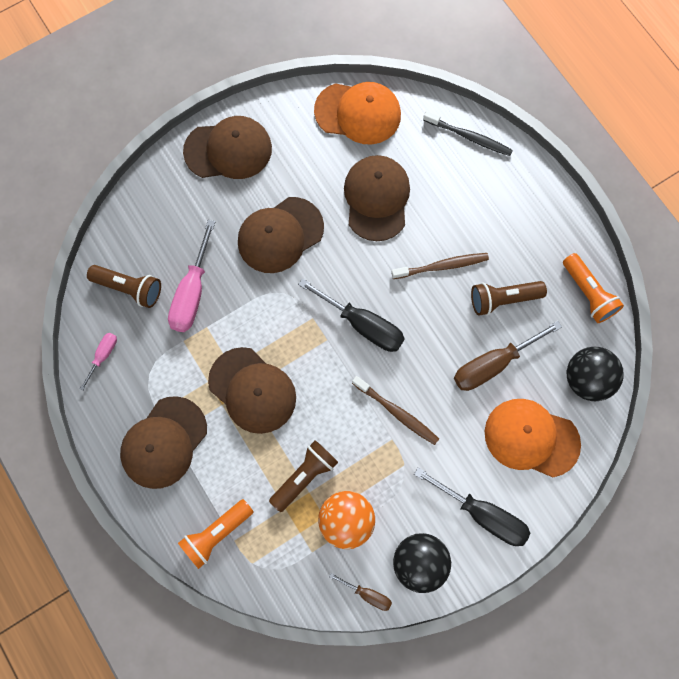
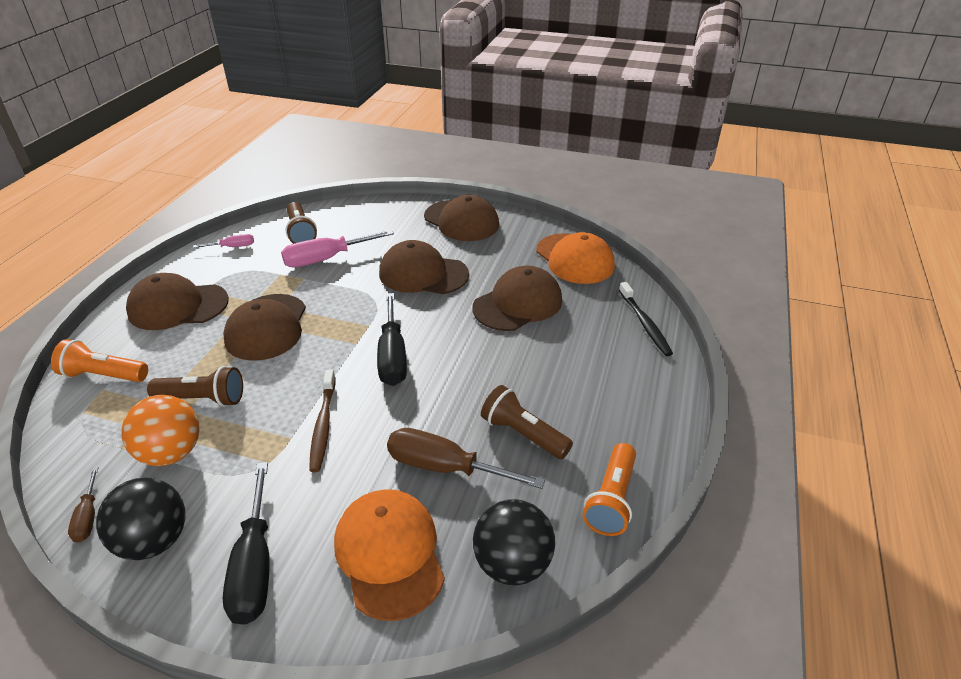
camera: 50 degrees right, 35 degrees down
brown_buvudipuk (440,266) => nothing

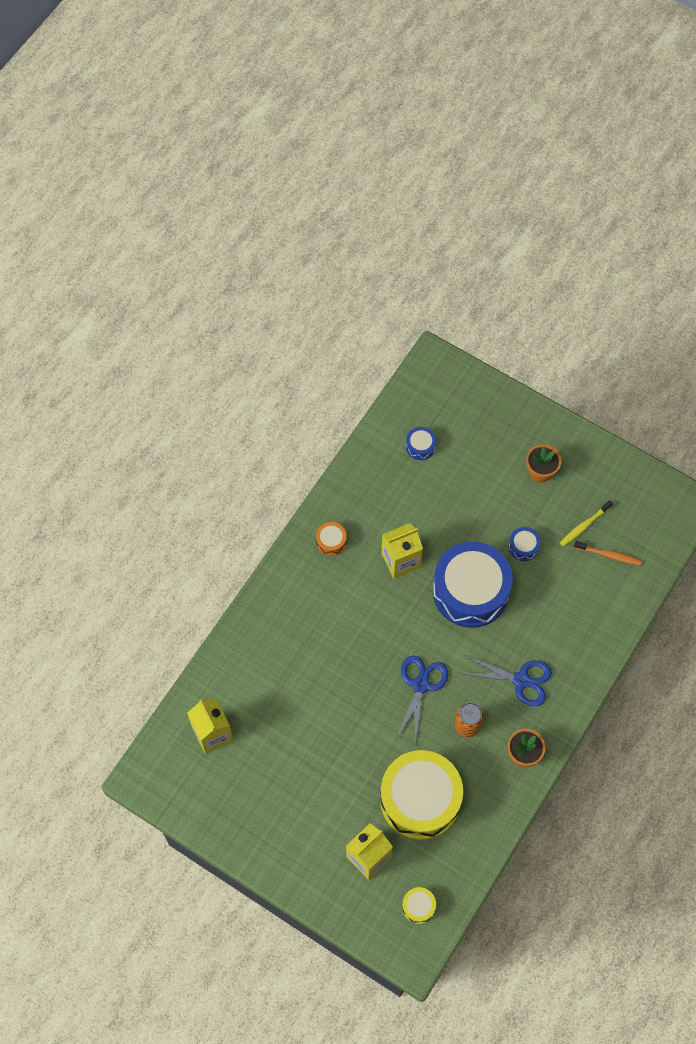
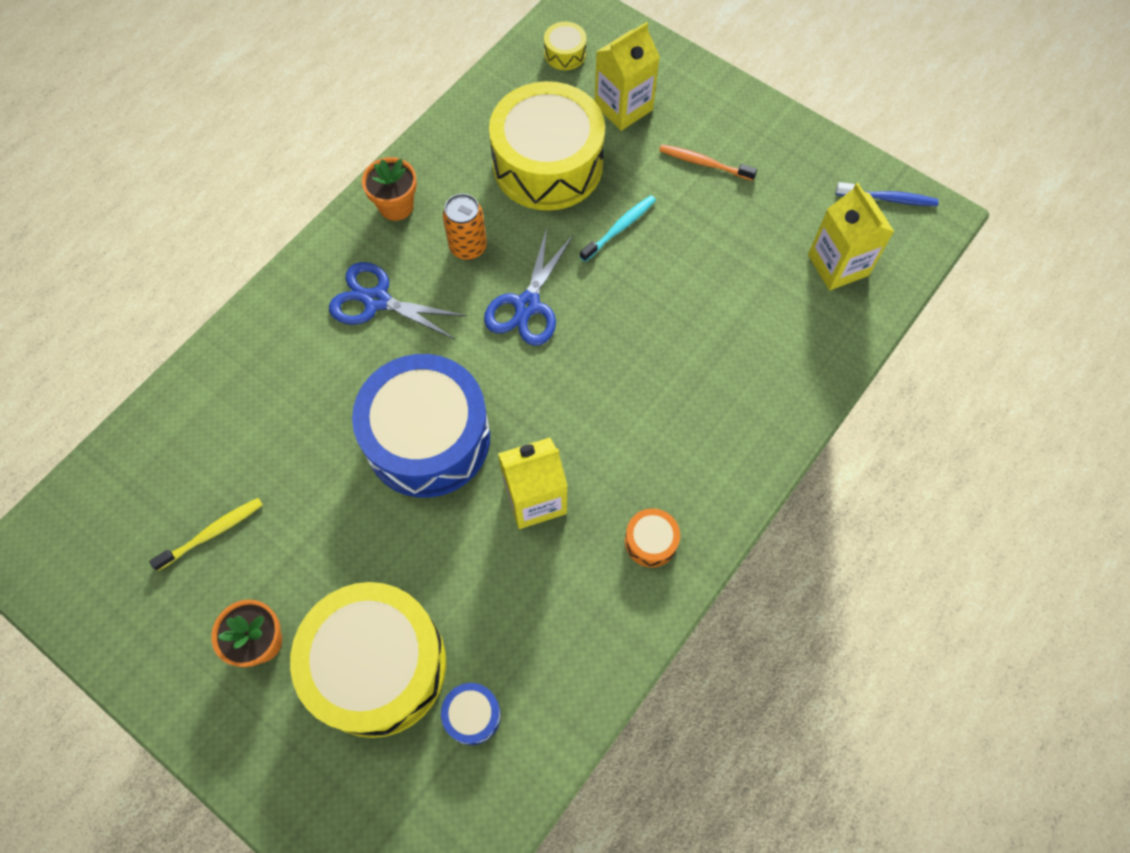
camera: 175 degrees left, 0 degrees up
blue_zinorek (524,544) => nothing
orange_buvudipuk (608,553) => orange_buvudipuk (708,162), move
nothing => blue_buvudipuk (887,194)
nothing => turquoise_buvudipuk (618,228)
nothing => yellow_zinorek (368,660)

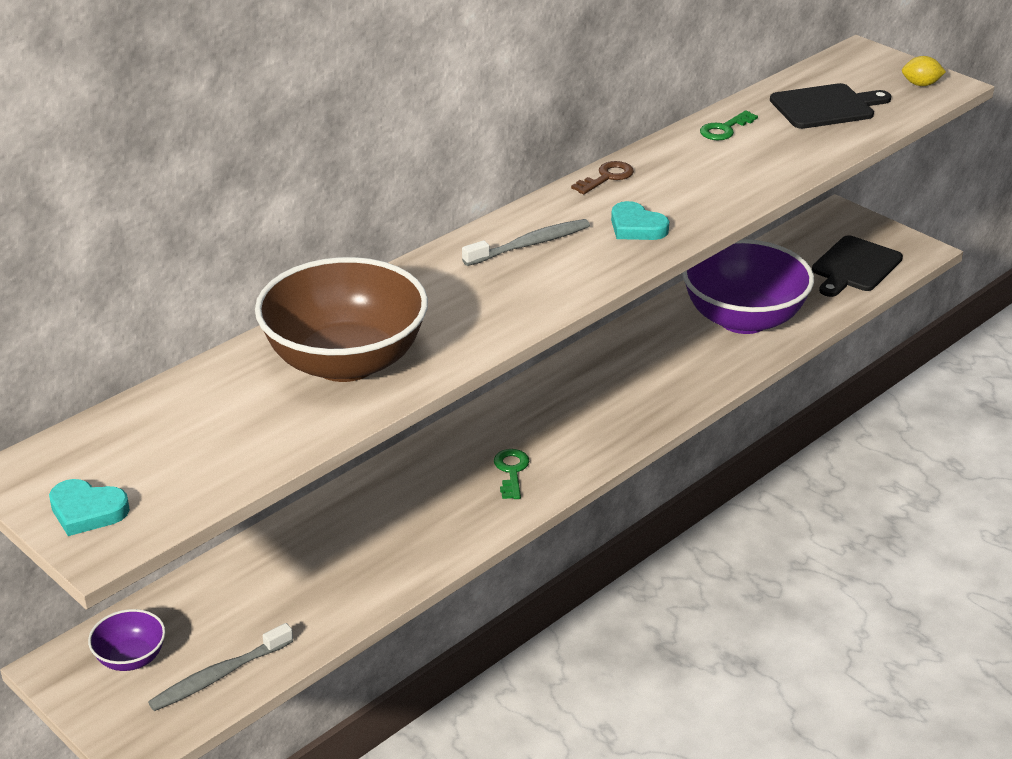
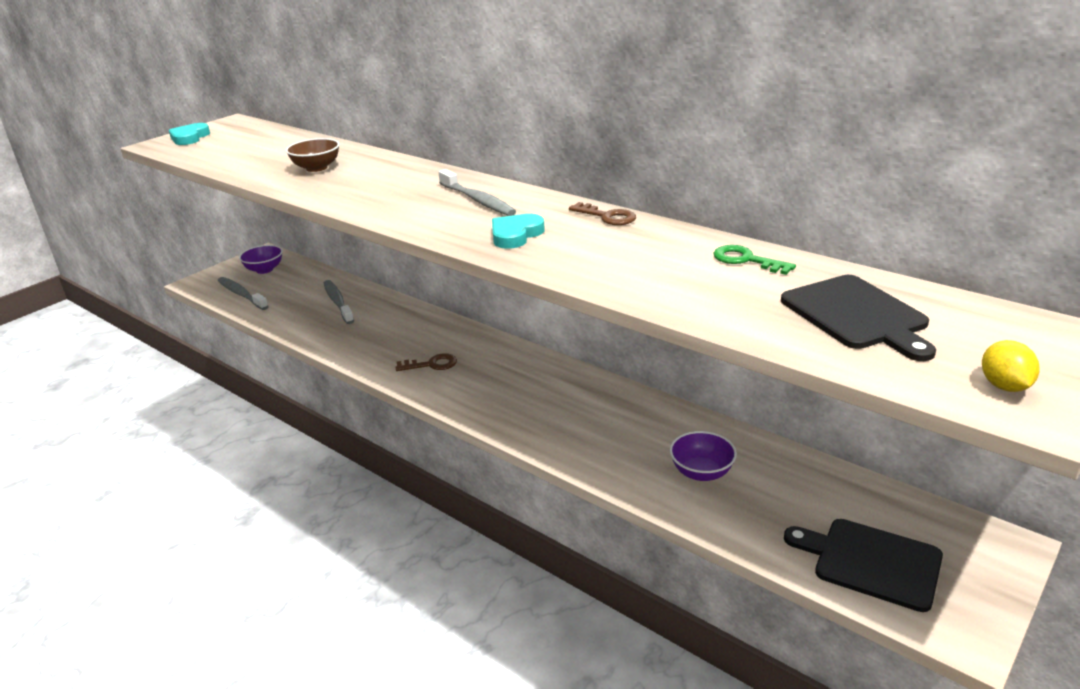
camera: 85 degrees right, 5 degrees down
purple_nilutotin (748,286) => purple_nilutotin (703,456), x0.45
brown_nilutotin (341,319) => brown_nilutotin (313,155), x0.45
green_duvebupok (512,474) => brown_duvebupok (426,362)
nothing => grey_buvudipuk (339,302)

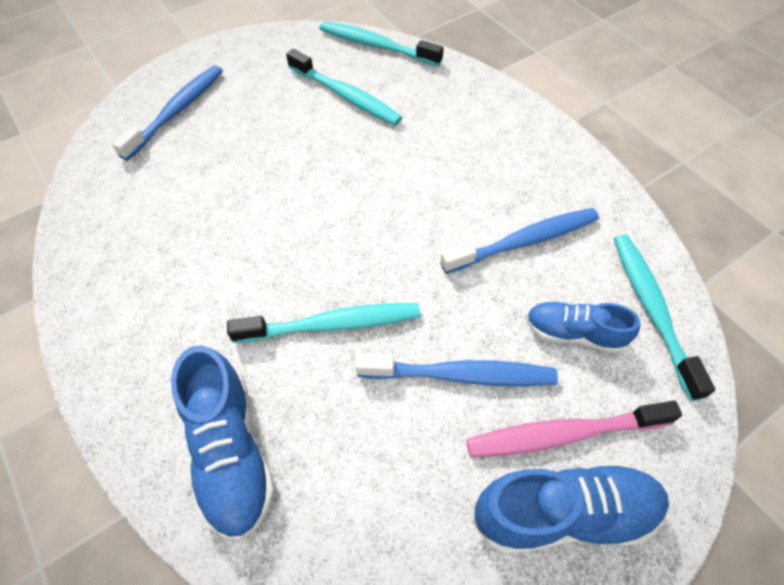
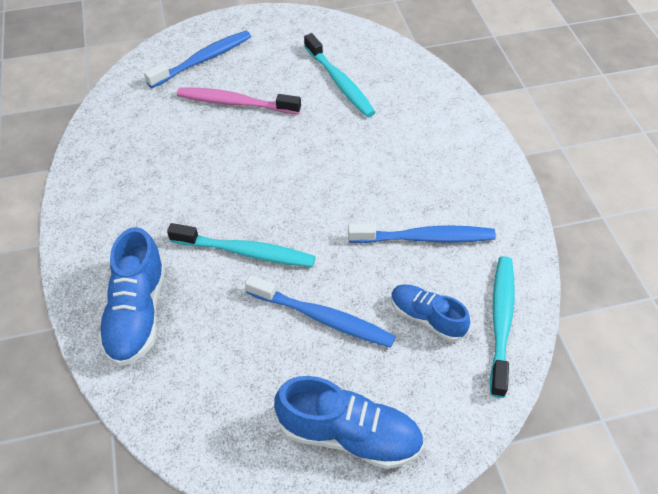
camera: 20 degrees right, 5 degrees down
turquoise_buvudipuk (381,43) => nothing
pink_buvudipuk (574,428) => pink_buvudipuk (239,100), move

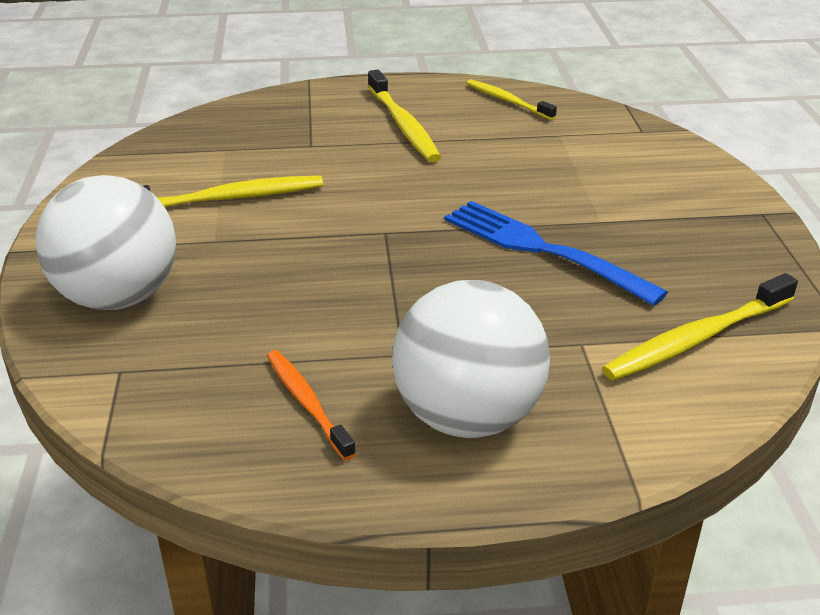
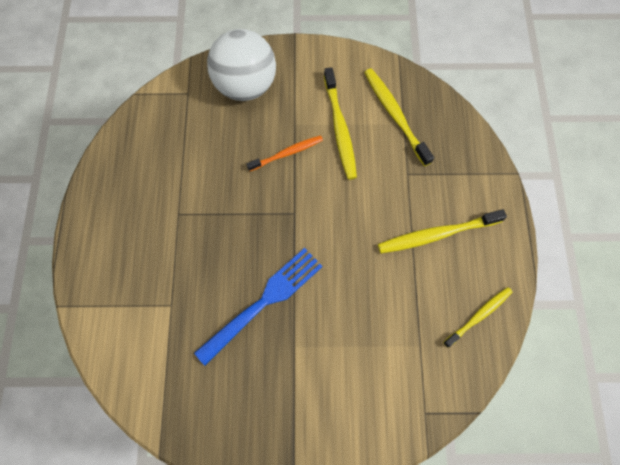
camera: 95 degrees right, 35 degrees up
yellow_buvudipuk (700,327) => yellow_buvudipuk (399,117), move
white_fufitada (471,359) => nothing
orange_buvudipuk (311,405) => orange_buvudipuk (285,153), move

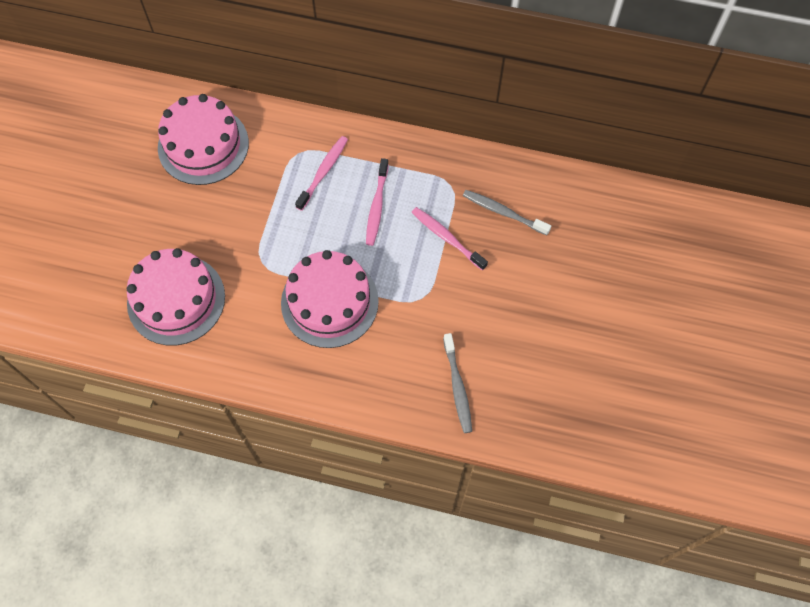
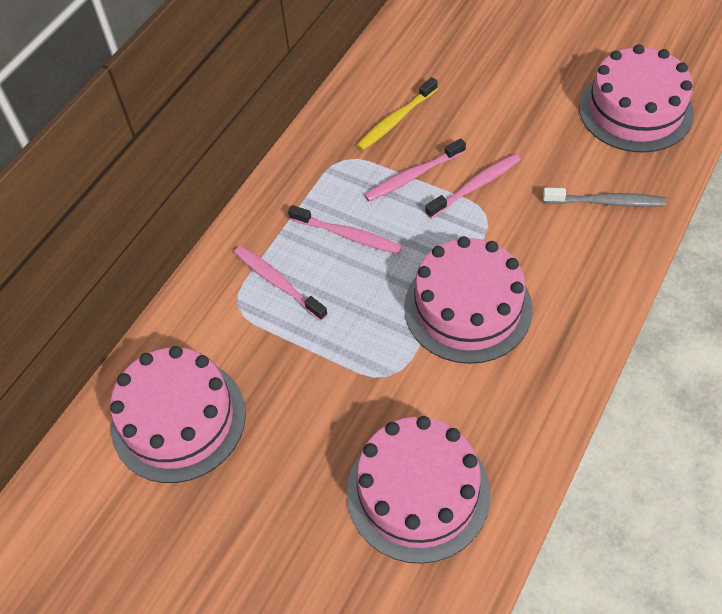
camera: 70 degrees left, 10 degrees down
grey_buvudipuk (507,212) => yellow_buvudipuk (397,114)
nothing => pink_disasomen (636,98)
nothing => pink_buvudipuk (473,186)

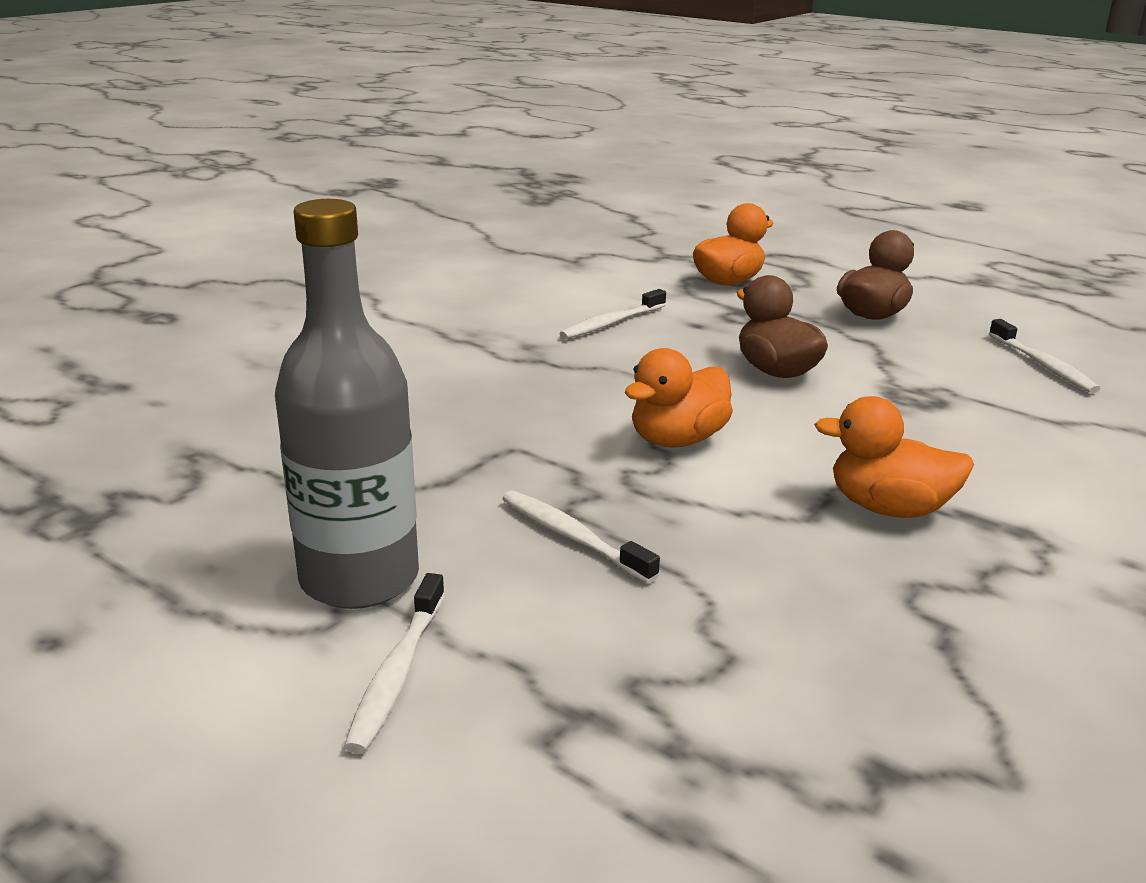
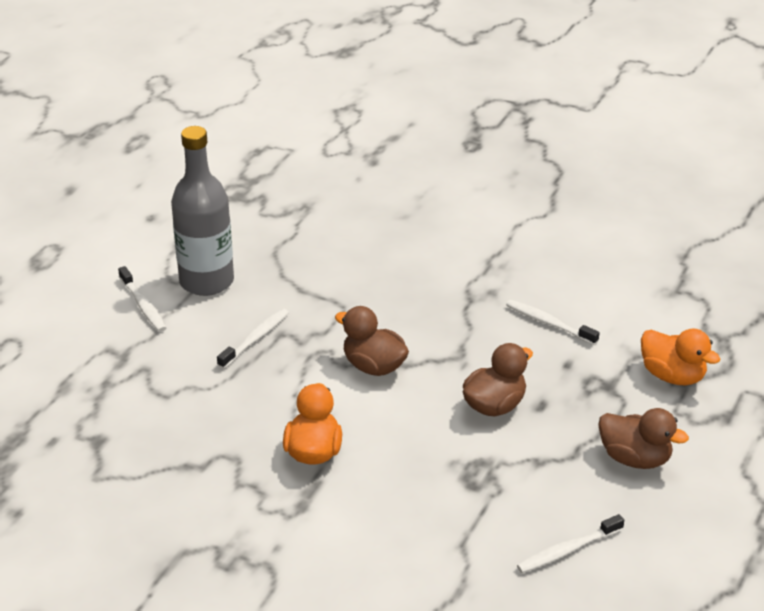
camera: 80 degrees right, 10 degrees up
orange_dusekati (679,397) => brown_dusekati (372,341)
white_buvudipuk (394,663) => white_buvudipuk (142,299), 120 degrees counterclockwise

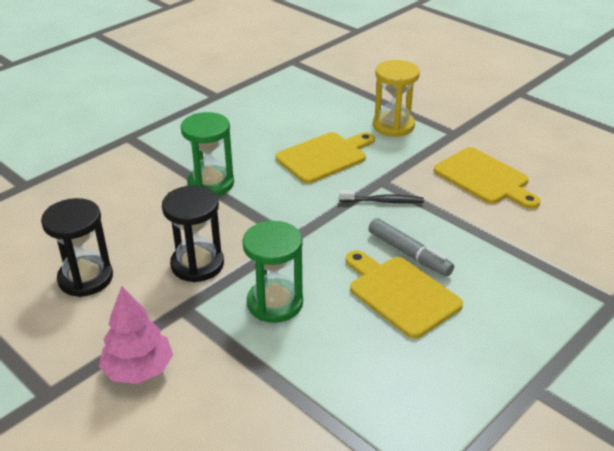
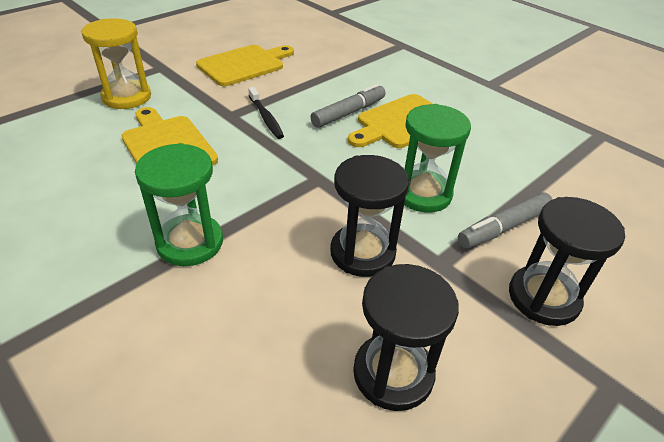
camera: 90 degrees left, 5 degrees up
black_buvudipuk (381,197) => black_buvudipuk (266,113), 150 degrees clockwise
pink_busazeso (136,335) => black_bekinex (567,261)
nothing => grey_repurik (505,220)

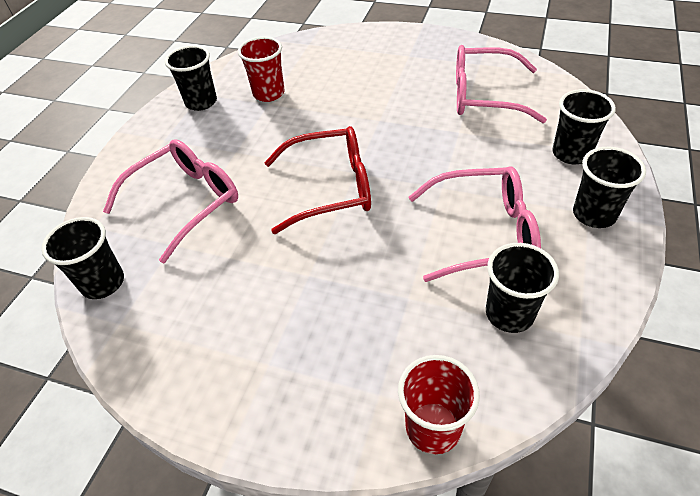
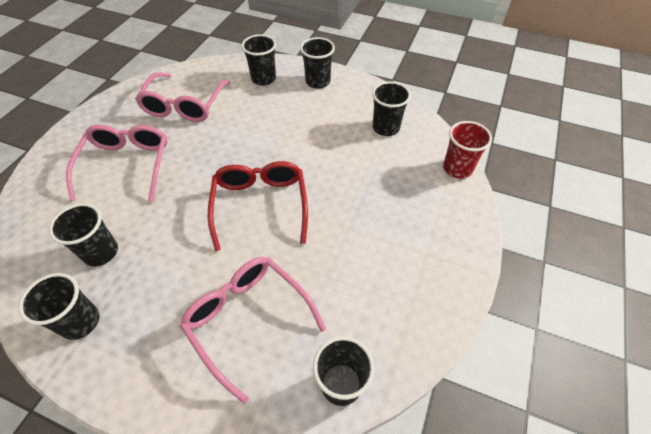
camera: 90 degrees left, 5 degrees up
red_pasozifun (261,69) => black_pasozifun (83,234)
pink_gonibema (475,224) => pink_gonibema (117,163), move

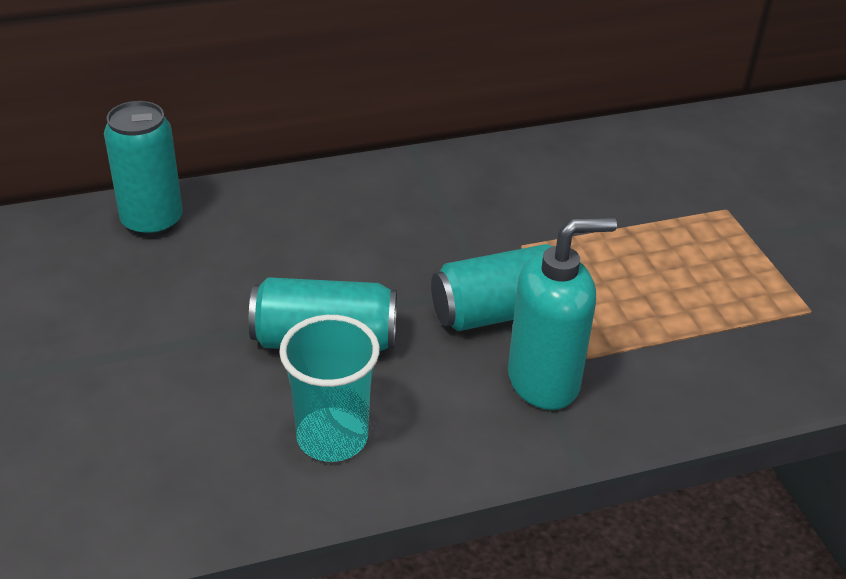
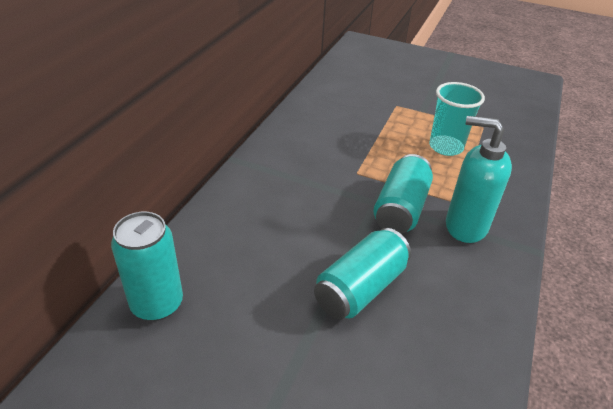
camera: 50 degrees left, 0 degrees up
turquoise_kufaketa (562,313) => turquoise_kufaketa (479,179), 90 degrees counterclockwise
turquoise_pasozifun (329,388) => turquoise_pasozifun (457,119), move

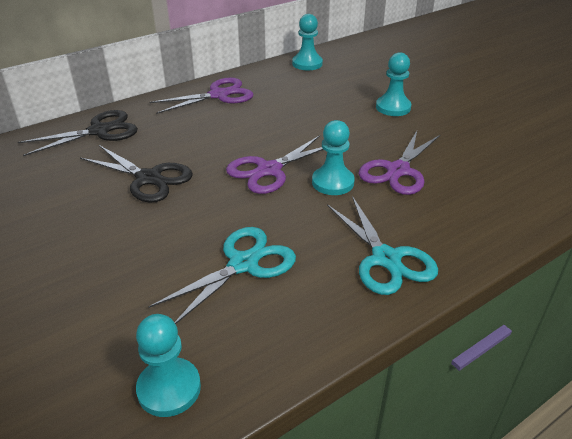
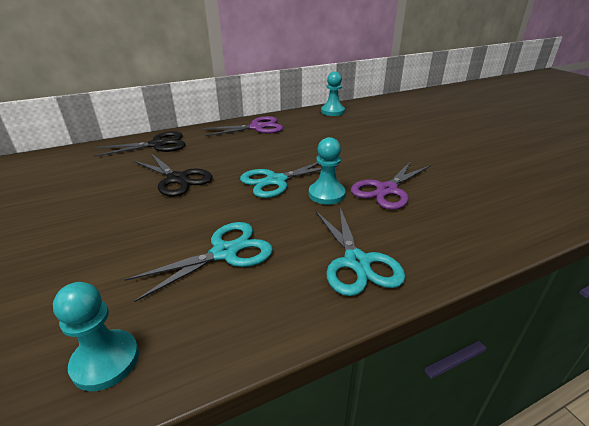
camera: 10 degrees right, 5 degrees down
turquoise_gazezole (393,84) => nothing
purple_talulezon (275,164) => turquoise_talulezon (289,180)

